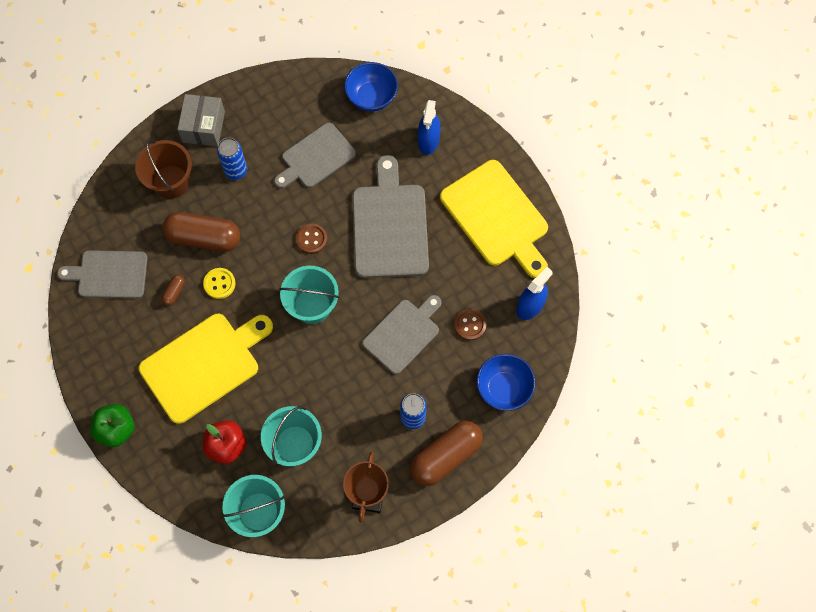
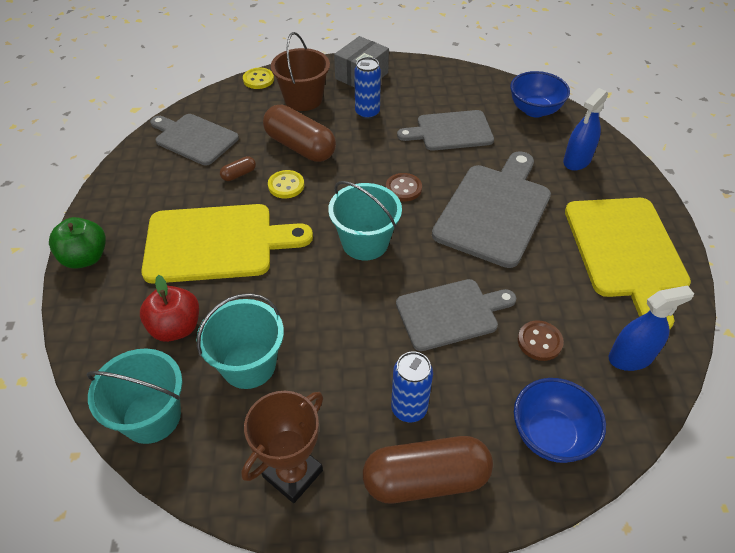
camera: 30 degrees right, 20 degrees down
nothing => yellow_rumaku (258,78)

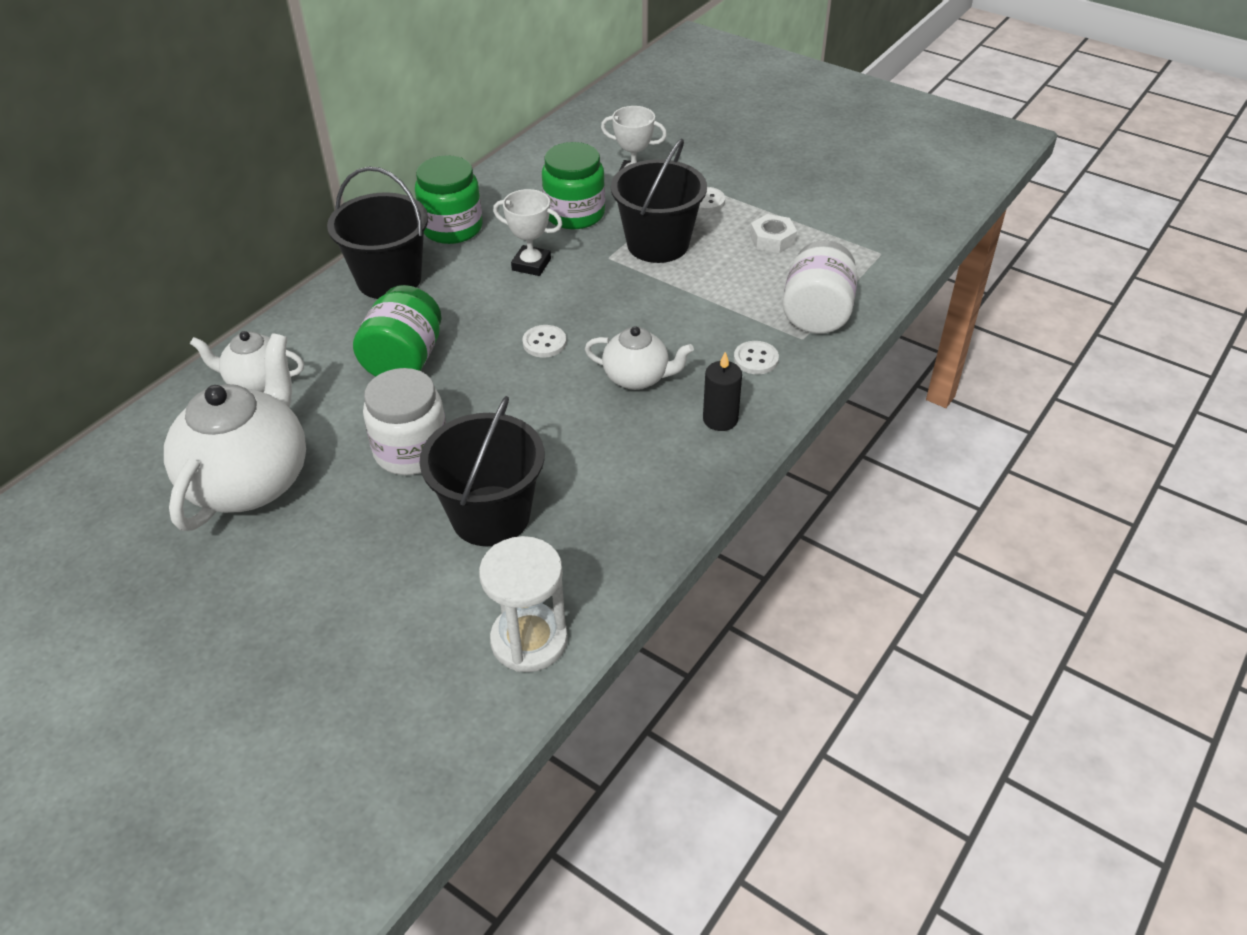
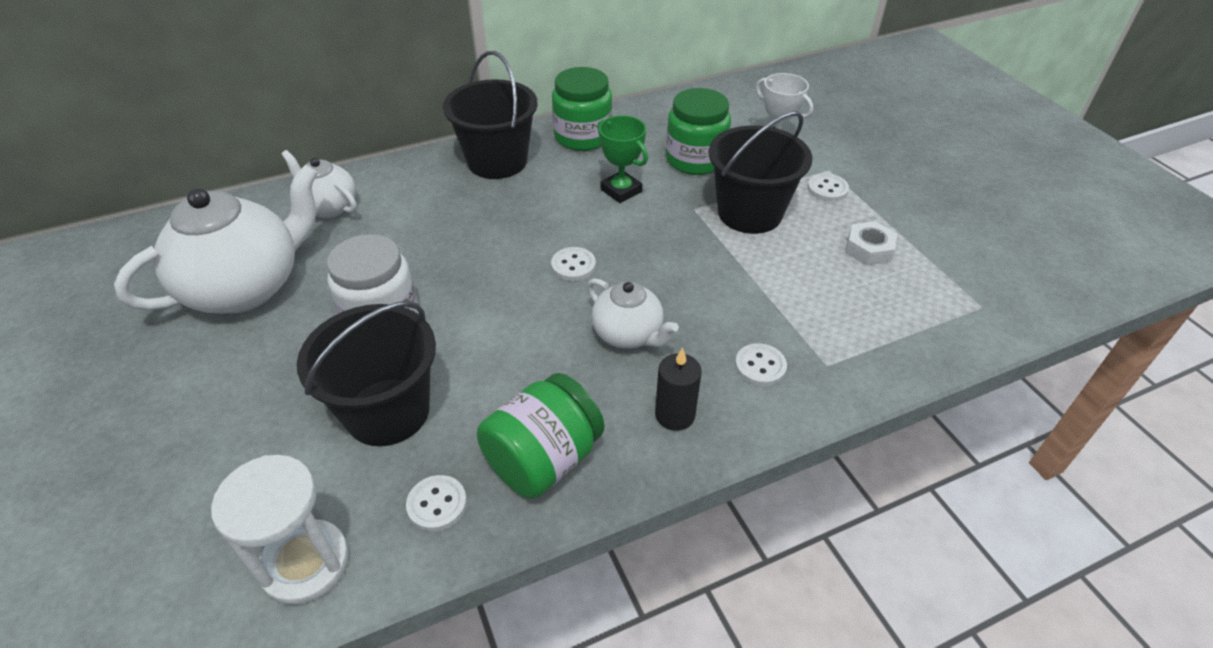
camera: 30 degrees right, 0 degrees up
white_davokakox (527,232) => green_davokakox (623,159)
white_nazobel (820,287) => nothing
green_nazobel (397,331) => green_nazobel (540,436), move
nothing => white_rumaku (436,503)

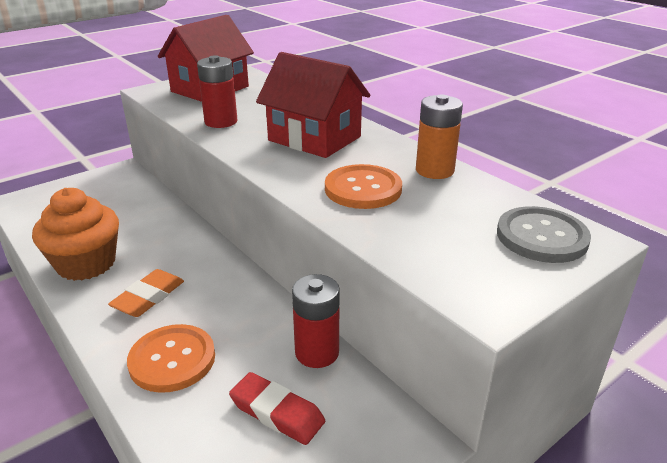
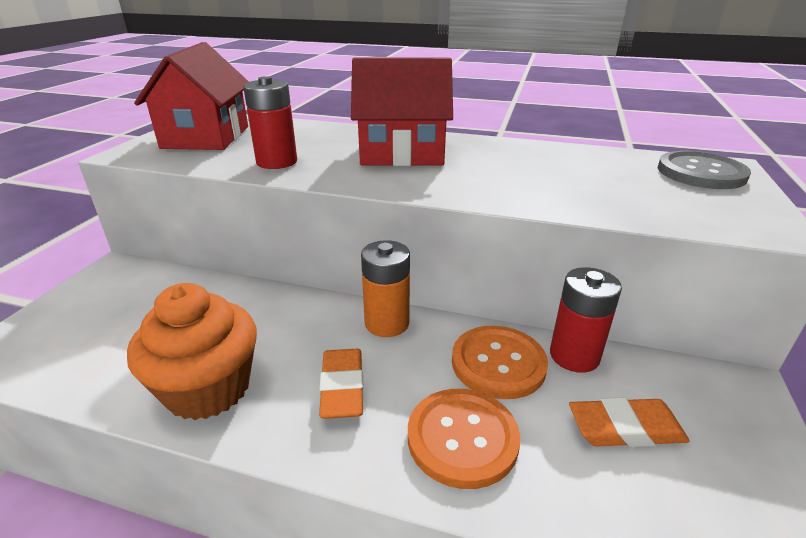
camera: 35 degrees left, 0 degrees up
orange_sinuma (439,136) => orange_sinuma (385,288), move
orange_rumaku (363,186) => orange_rumaku (500,362), move
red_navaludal (277,408) => orange_navaludal (629,422)

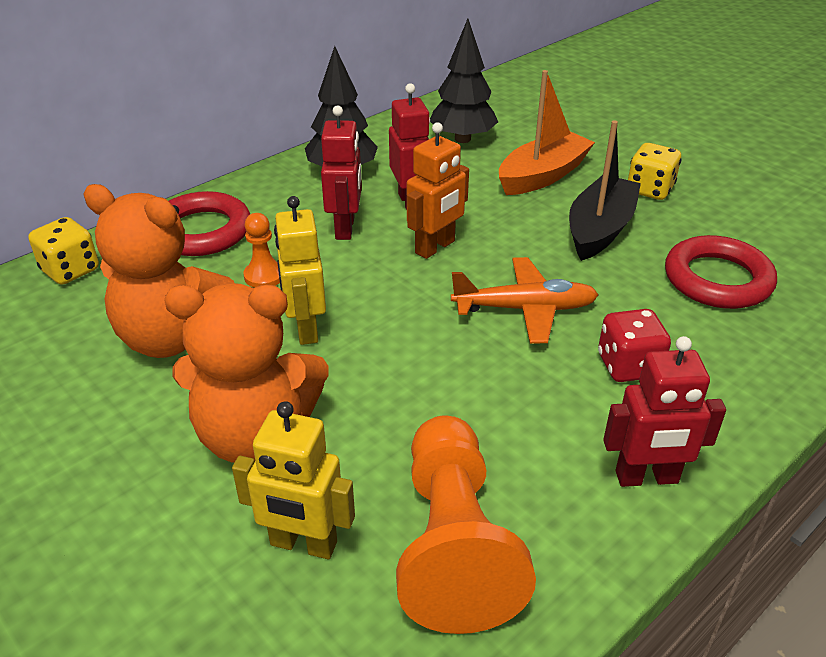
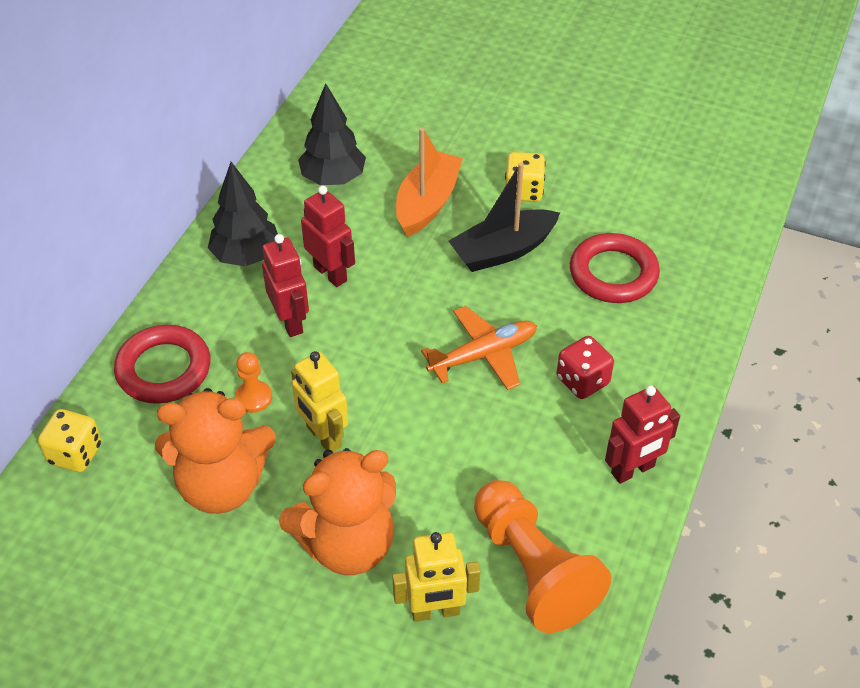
camera: 25 degrees left, 10 degrees up
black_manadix (605,190) => black_manadix (504,217), 120 degrees counterclockwise
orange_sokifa (438,190) => nothing

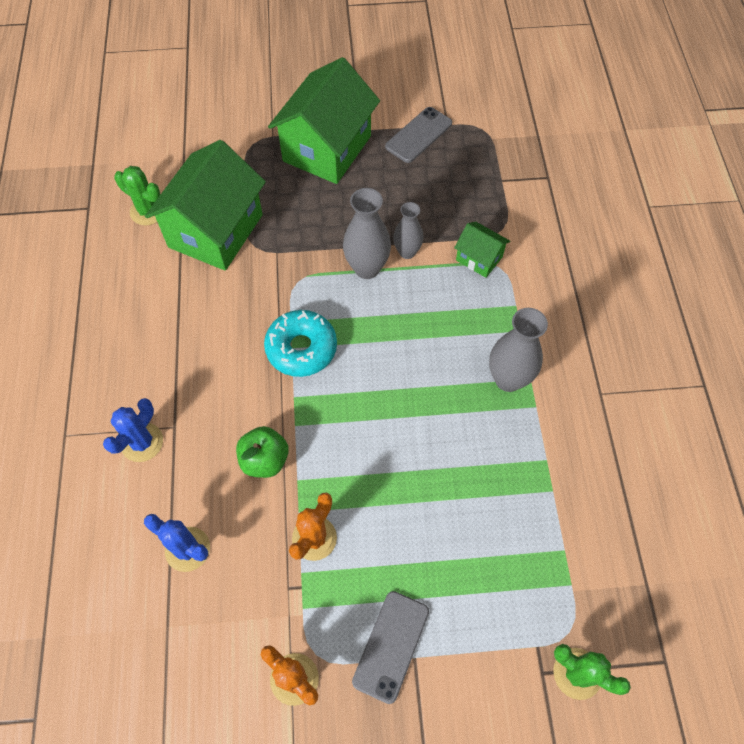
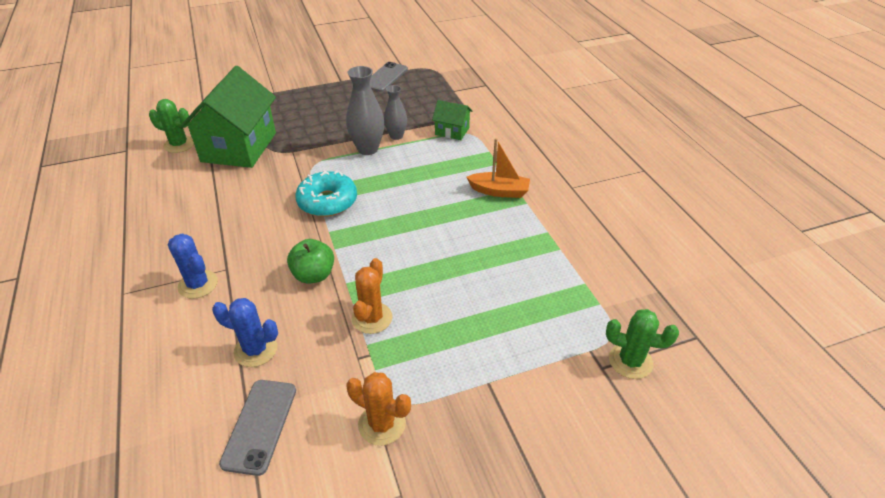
camera: 15 degrees left, 20 degrees down
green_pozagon (324,120) => nothing
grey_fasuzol (518,350) => orange_manadix (498,168)
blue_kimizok (133,430) => blue_kimizok (193,266), 60 degrees counterclockwise
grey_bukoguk (390,647) => grey_bukoguk (257,428), move

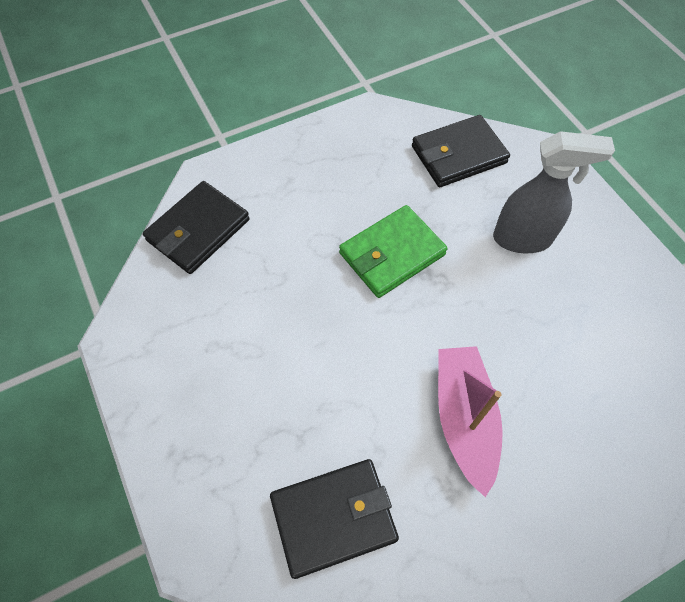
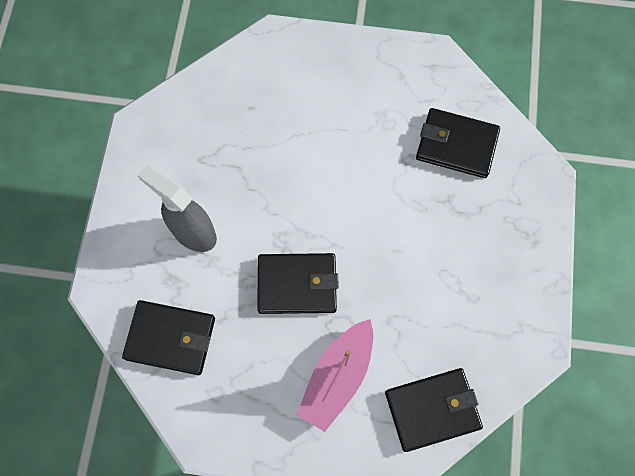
camera: 145 degrees left, 10 degrees up
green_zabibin (393,251) => black_zabibin (298,283)
pink_manadix (470,421) => pink_manadix (335,375), move

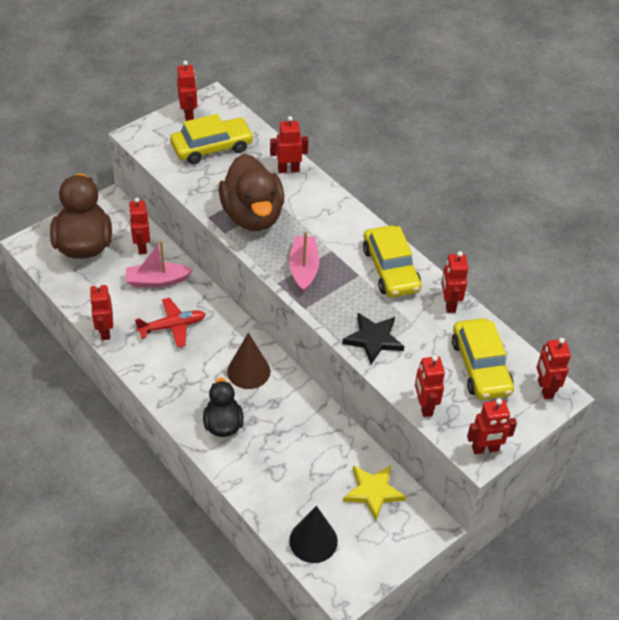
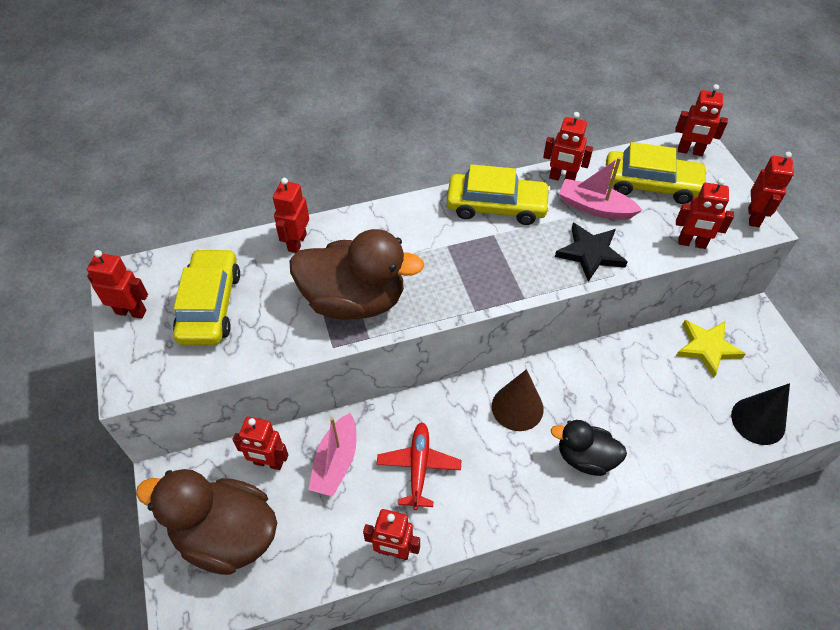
camera: 65 degrees left, 5 degrees up
pink_manadix (304,262) => pink_manadix (600,188), move

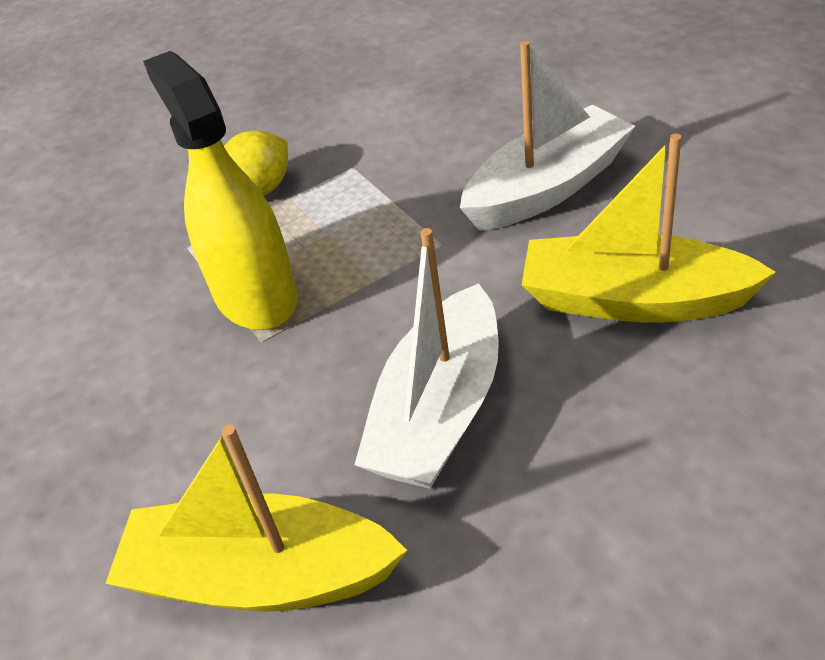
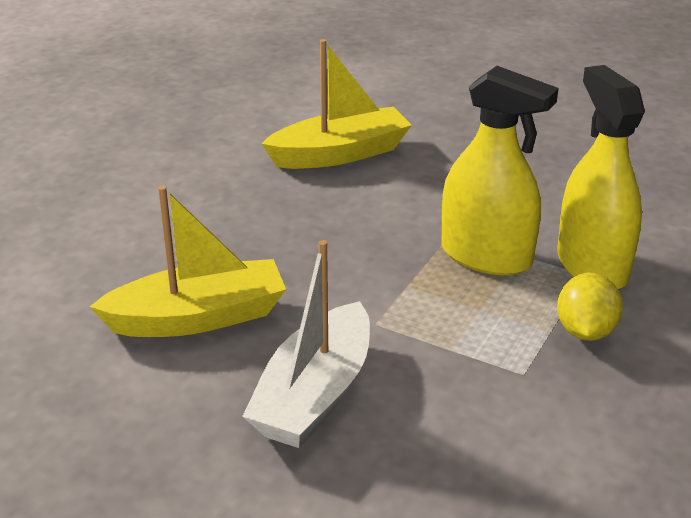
camera: 145 degrees right, 10 degrees down
white_manadix (426,358) => nothing
nothing => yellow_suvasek (601,177)

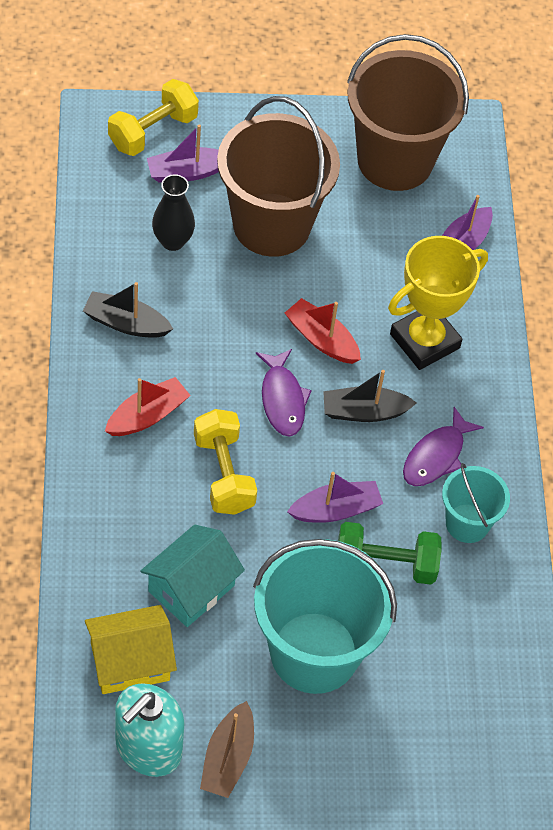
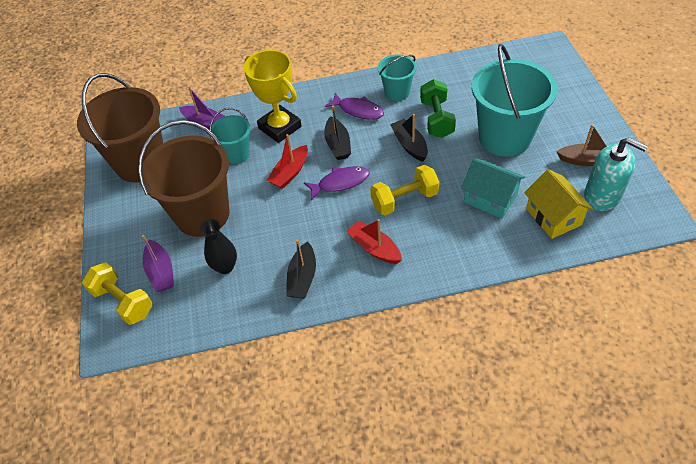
camera: 90 degrees left, 5 degrees down
purple_manadix (335,497) => black_manadix (409,138)
nothing => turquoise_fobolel (230,136)

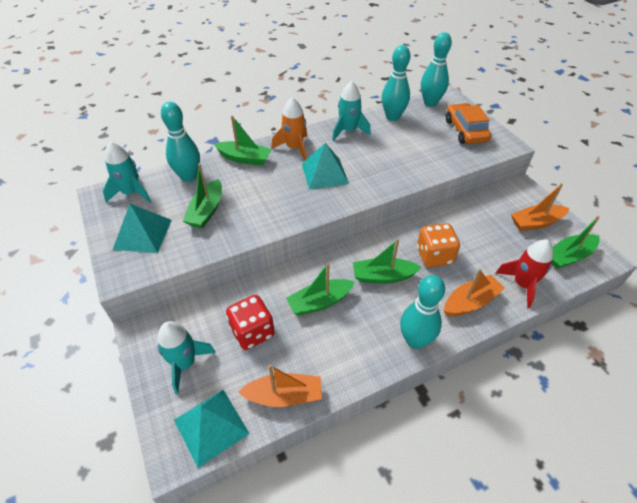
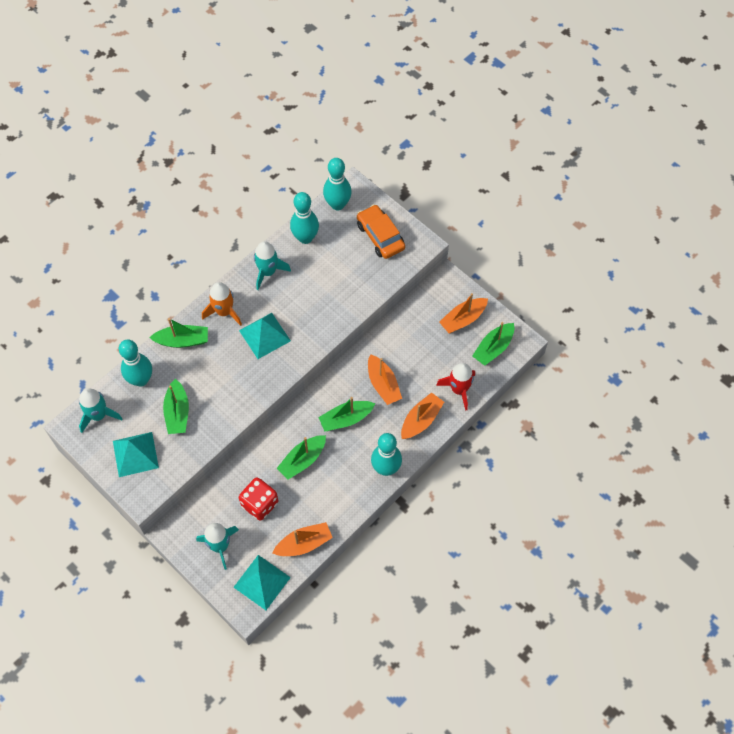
camera: 20 degrees left, 15 degrees up
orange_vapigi (438,245) => orange_manadix (385,379)

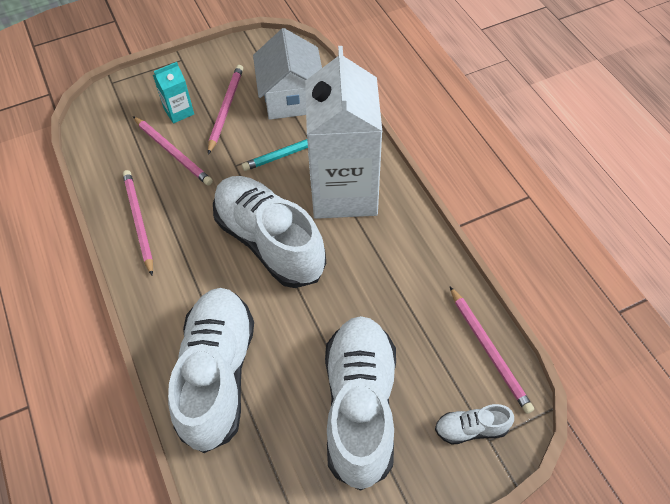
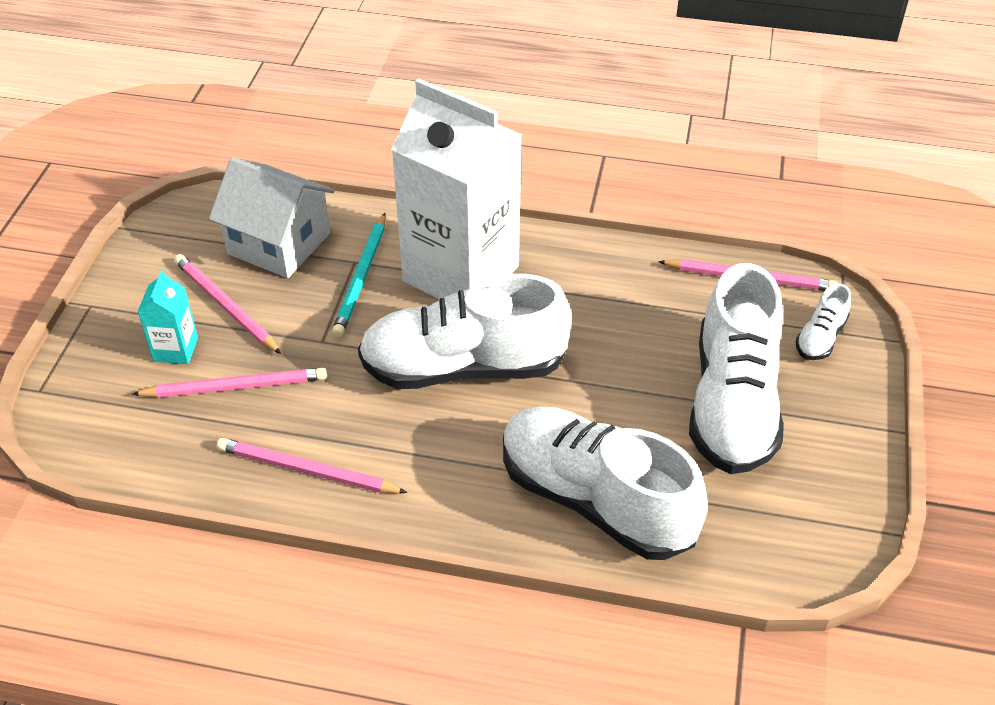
camera: 55 degrees left, 10 degrees down
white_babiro (360,403) => white_babiro (736,368), 120 degrees counterclockwise

